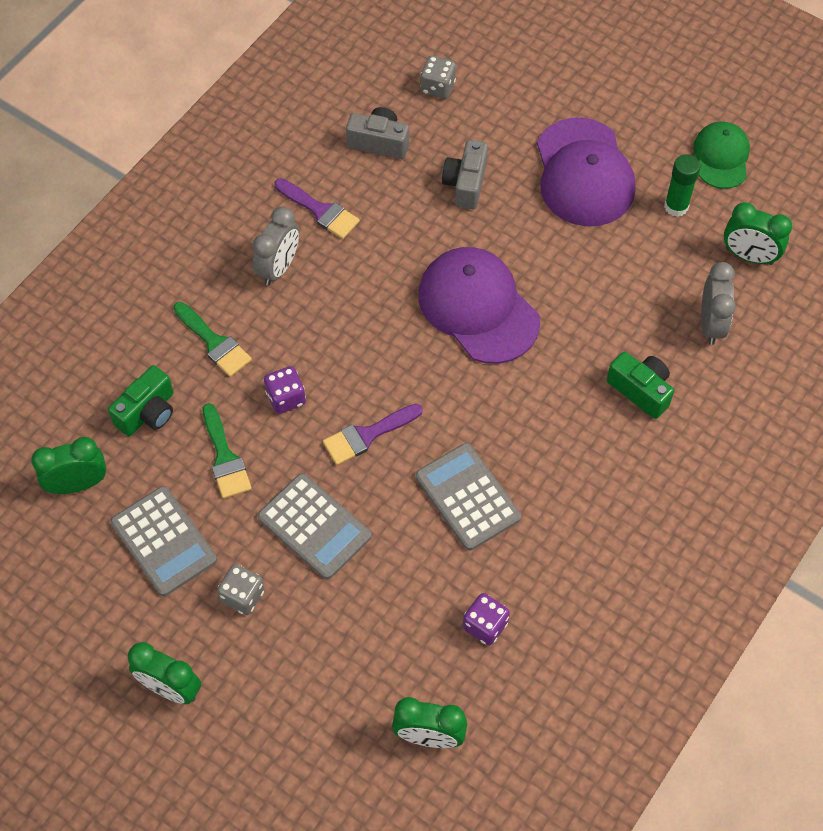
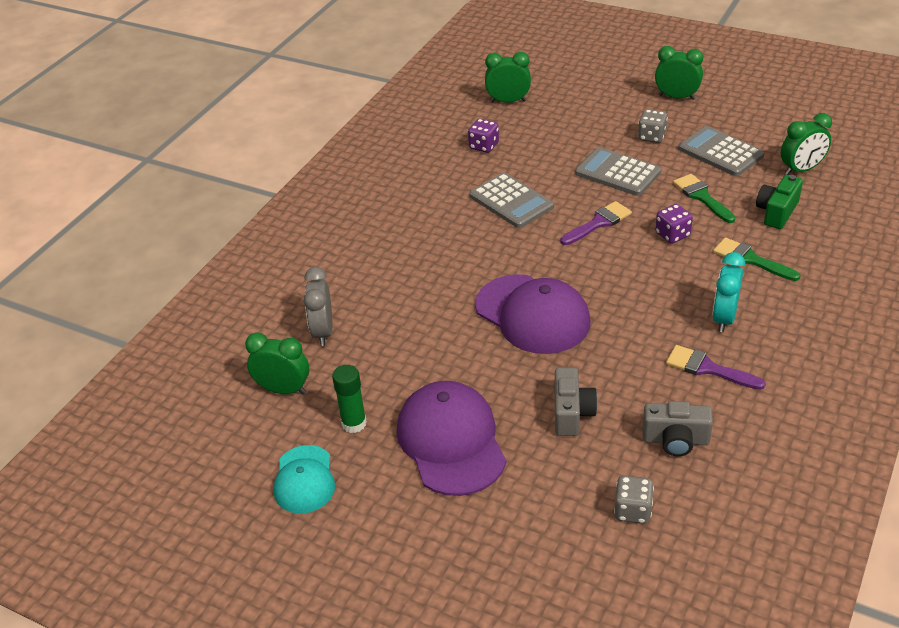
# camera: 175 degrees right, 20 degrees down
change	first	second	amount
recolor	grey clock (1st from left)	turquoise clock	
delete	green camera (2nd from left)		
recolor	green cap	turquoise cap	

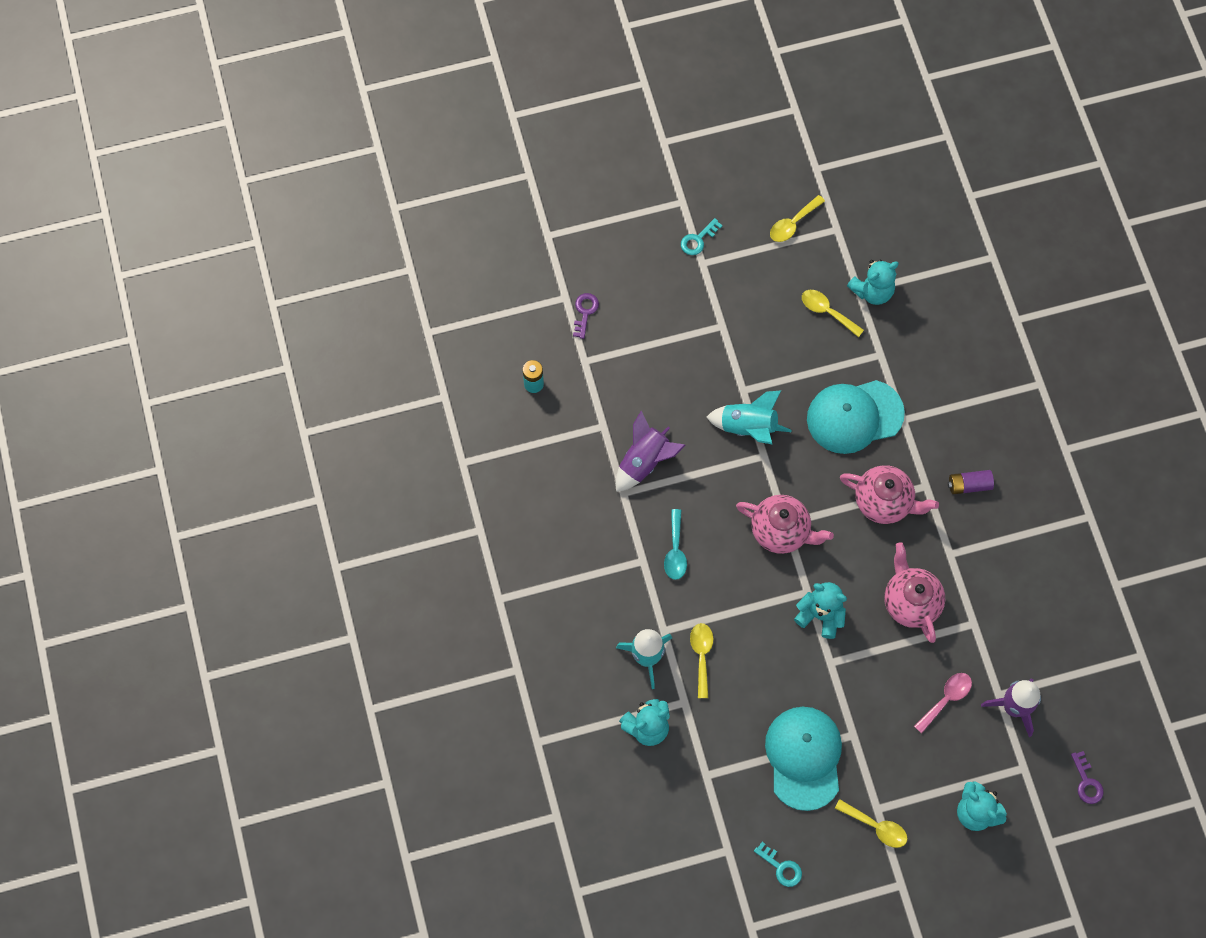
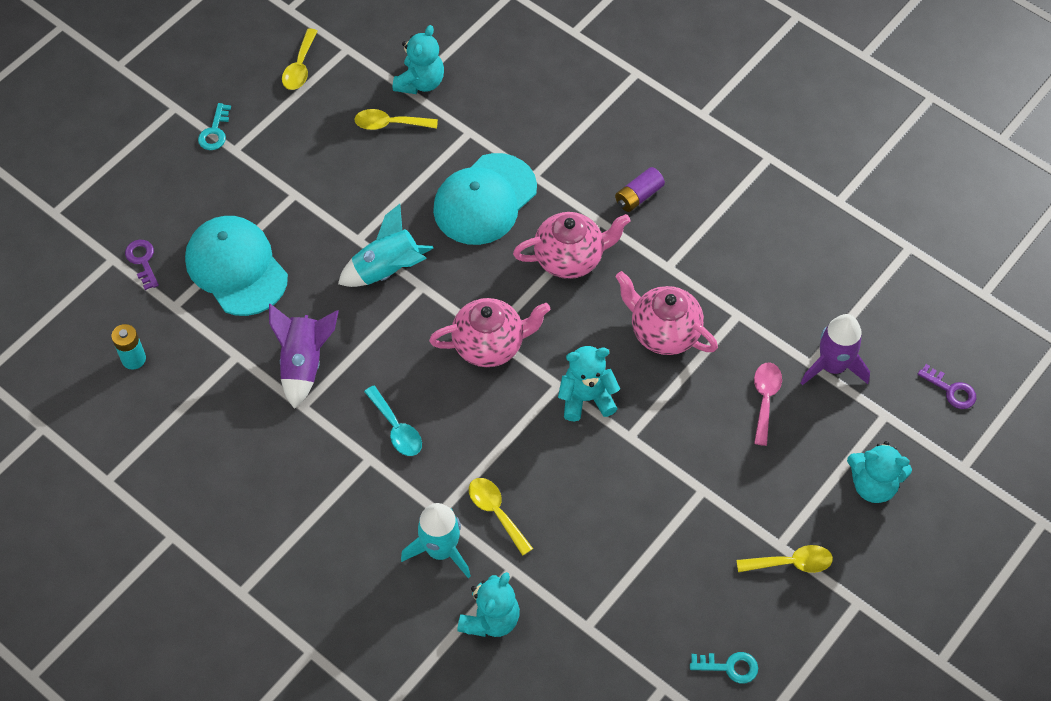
# camera: 35 degrees left, 10 degrees down
change	first	second	amount
move	turquoise cap (1st from left)		

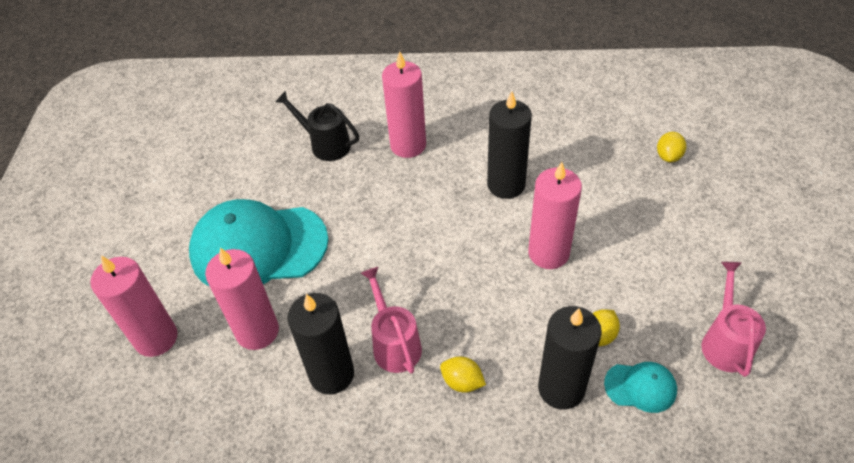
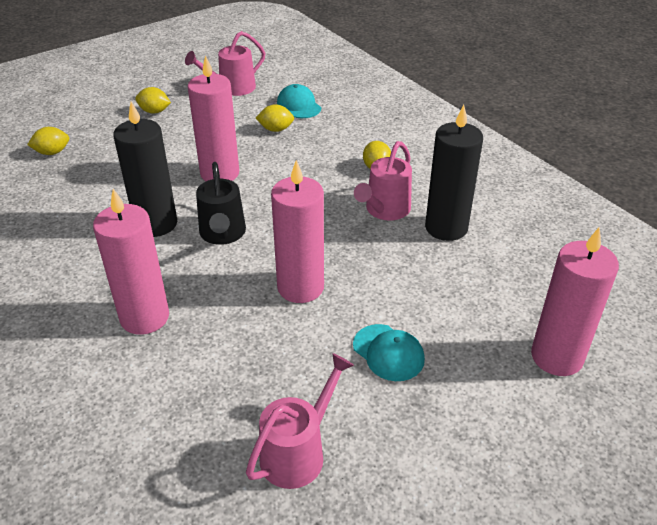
# camera: 130 degrees left, 10 degrees down
change	first	second	amount
resize	turquoise cap (1st from left in the first image)	turquoise cap (2nd from left)	x0.44
move	pink candle (2nd from left in the first image)	pink candle (3rd from left)	
move	black watering can		
delete	black candle (3rd from left)		
insert		yellow lemon (2nd from left)	
insert		pink watering can (2nd from left)	

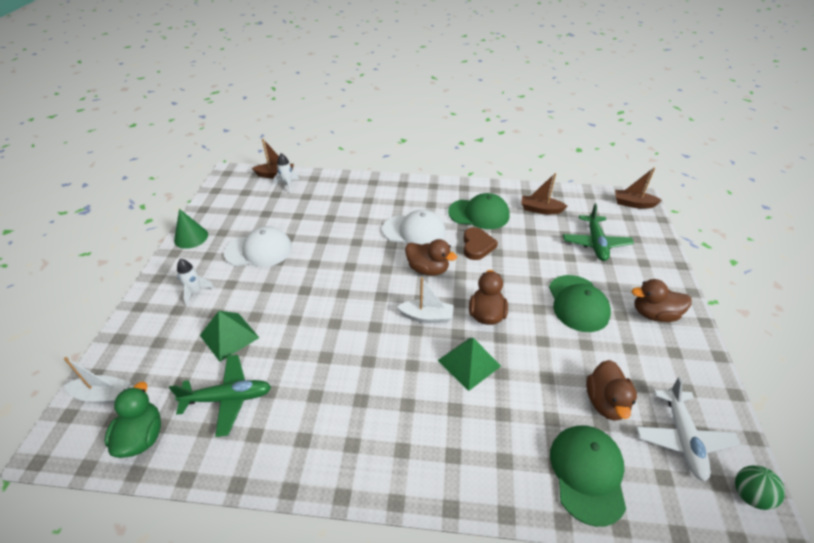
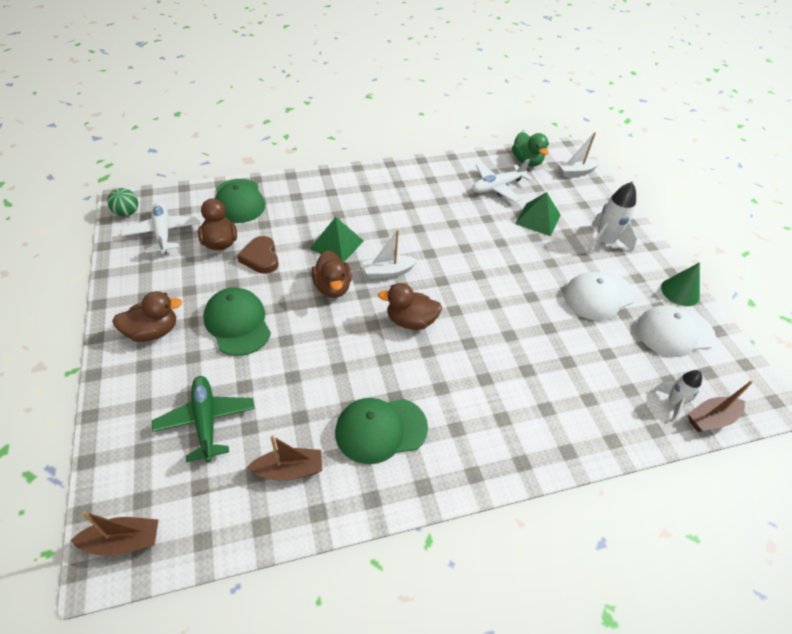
# camera: 155 degrees right, 5 degrees up
change	first	second	amount
recolor	green plane (1st from left)	white plane (2nd from left)	
resize	white rocket (1st from left)		x1.66
move	white cap (2nd from left)		
move	brown heart		

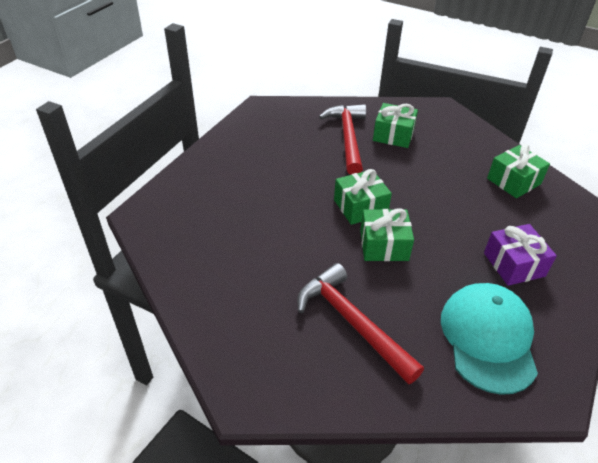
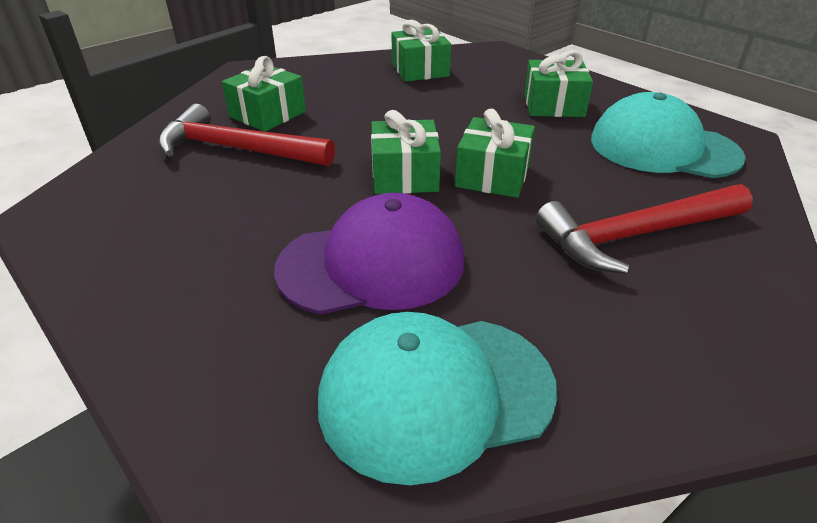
# camera: 70 degrees left, 5 degrees down
change	first	second	amount
recolor	purple gift	green gift (5th from left)	
insert		purple cap	
insert		turquoise cap (1st from left)	

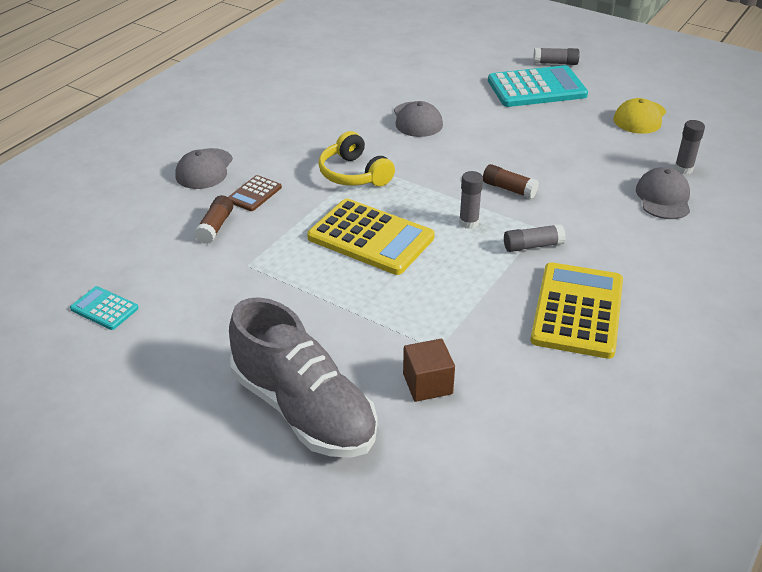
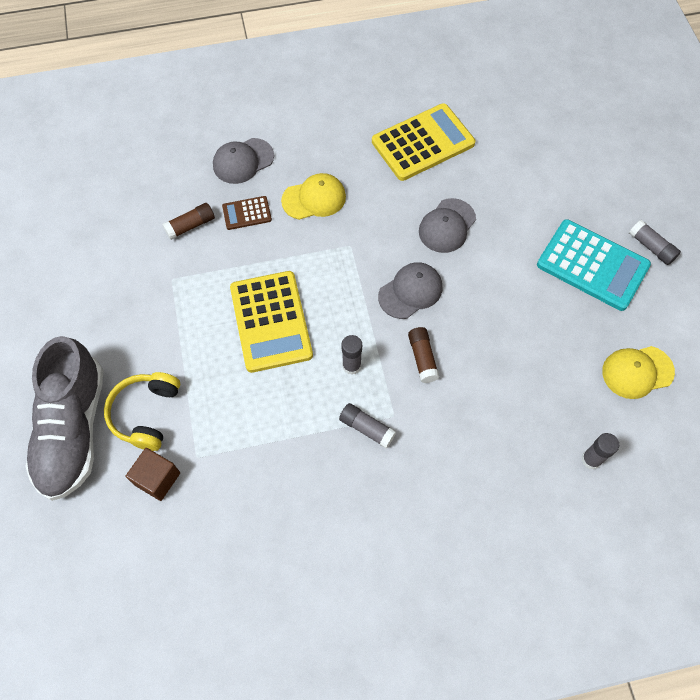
# camera: 45 degrees right, 25 degrees up
change	first	second	amount
delete	turquoise calculator (1st from left)		
move	yellow headphones		
move	yellow calculator (2nd from left)		
move	grey cap (3rd from left in the first image)	grey cap (2nd from left)	
insert		yellow cap (1st from left)	

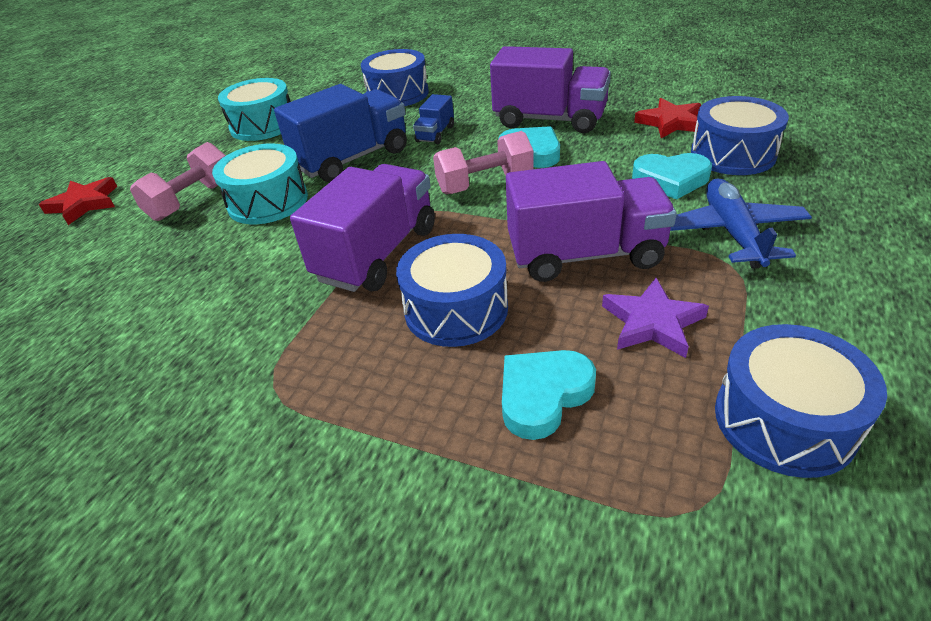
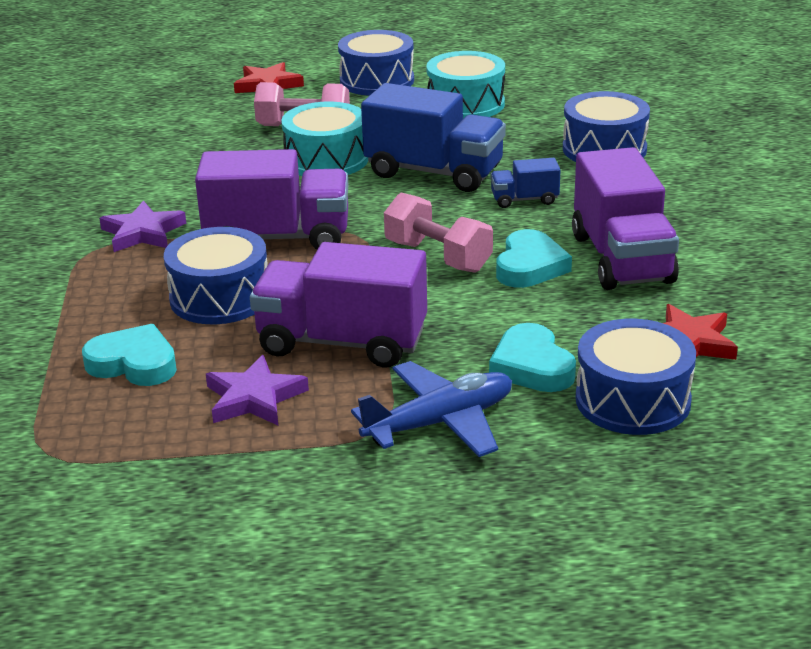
# camera: 60 degrees right, 10 degrees down
change	first	second	amount
rotate	purple truck (3rd from left in the first image)	purple truck (2nd from left)	135 degrees clockwise
move	blue drum (4th from left in the first image)	blue drum (2nd from left)	
insert		purple star (1st from left)	

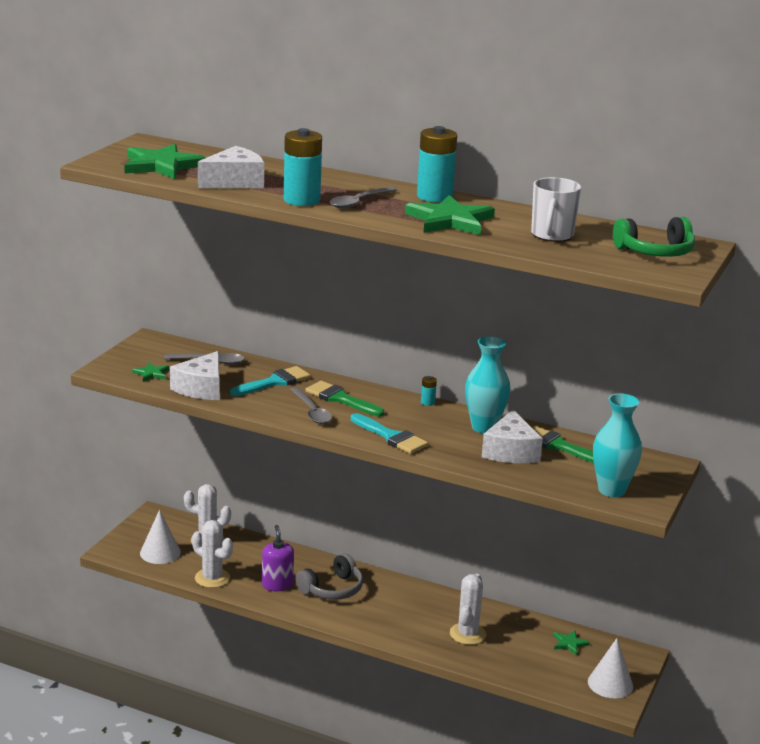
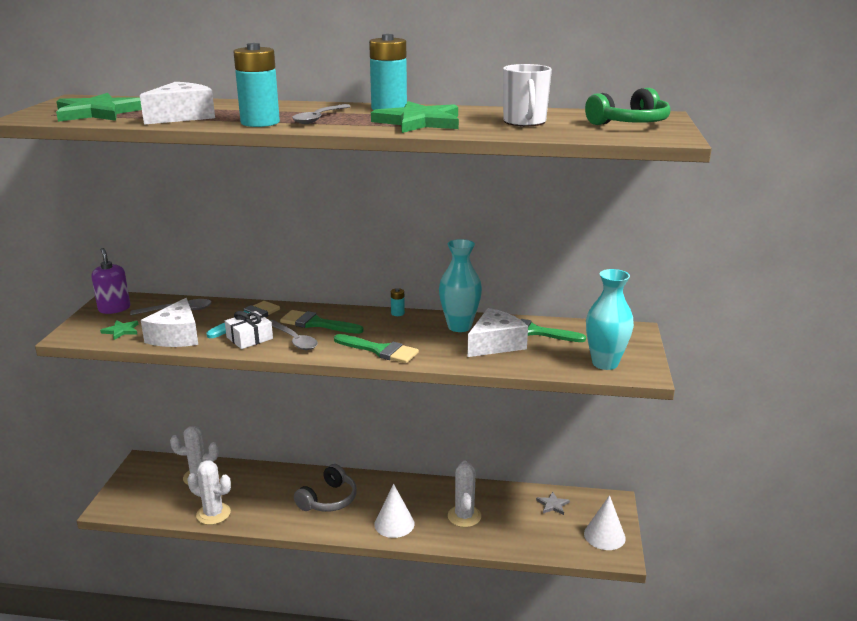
# camera: 15 degrees left, 0 degrees up
change	first	second	amount
move	white cone (1st from left)		
move	purple soap dispenser		
recolor	turquoise brush (2nd from left)	green brush (2nd from left)	
rotate	white cheese (3rd from left)		120 degrees counterclockwise
recolor	green star (4th from left)	grey star	
insert		white gift	

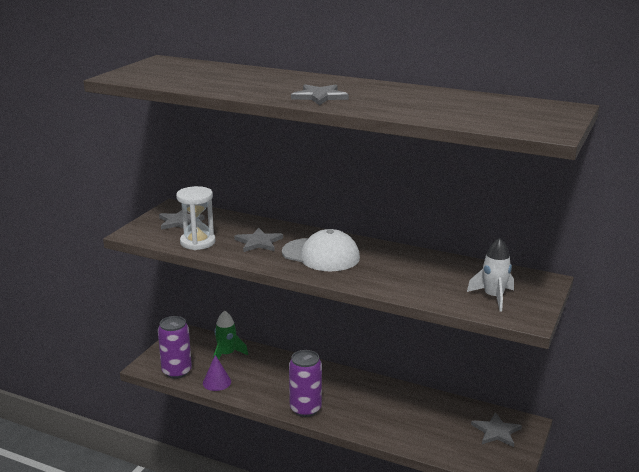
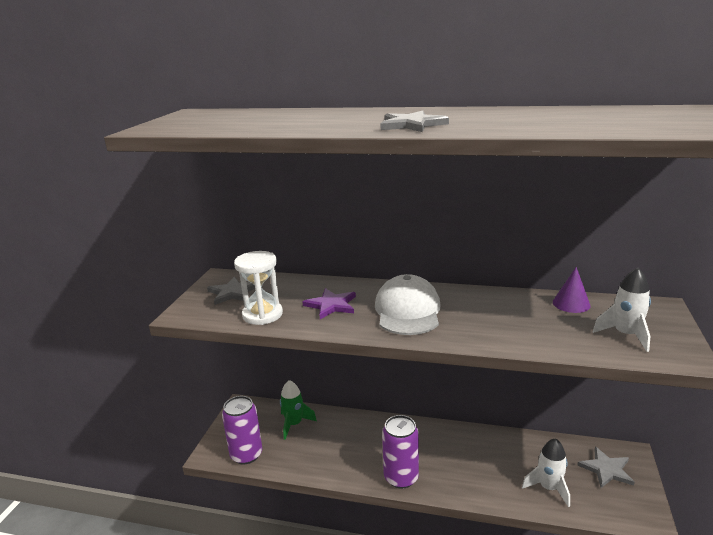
# camera: 10 degrees left, 0 degrees up
change	first	second	amount
move	purple cone		
recolor	grey star (2nd from left)	purple star	
rotate	white cap		105 degrees counterclockwise
insert		white rocket (1st from left)	

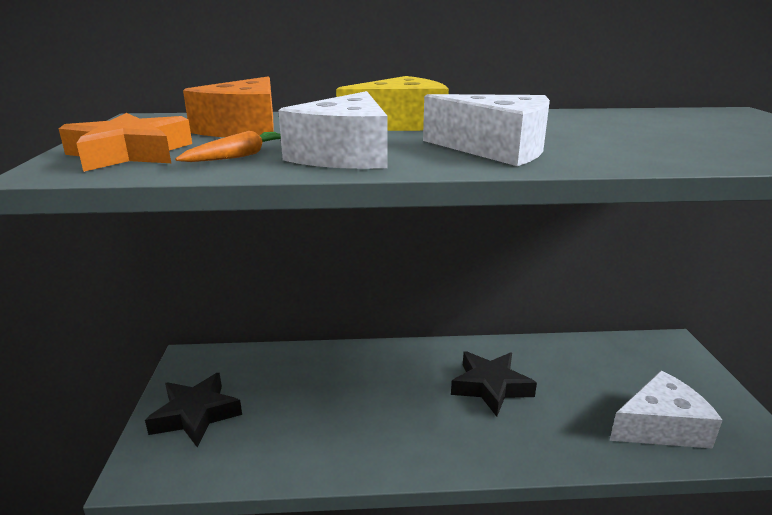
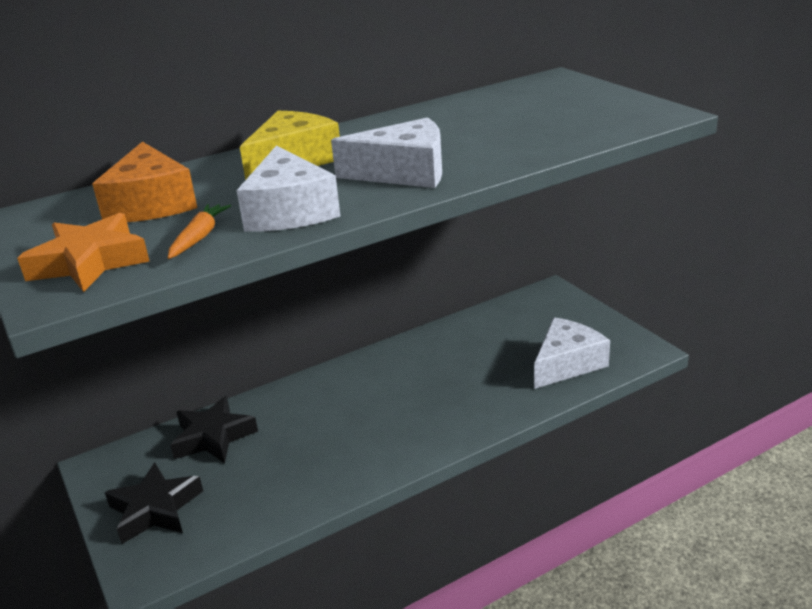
# camera: 25 degrees left, 5 degrees up
change	first	second	amount
move	black star (2nd from left)		

